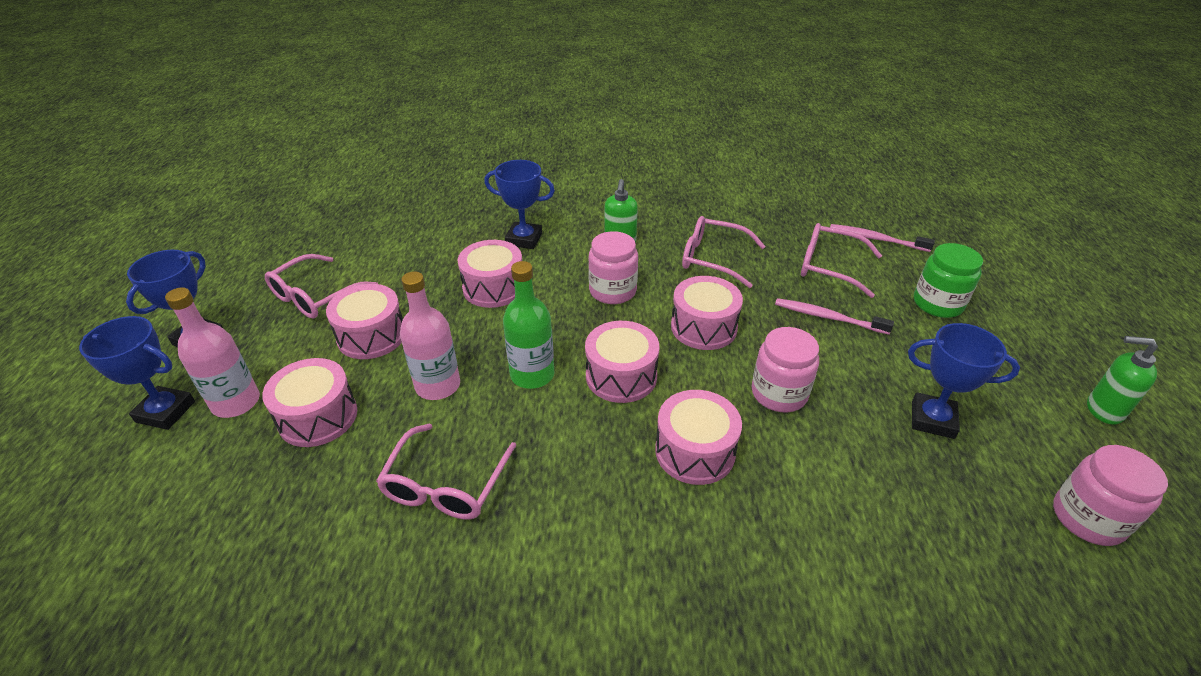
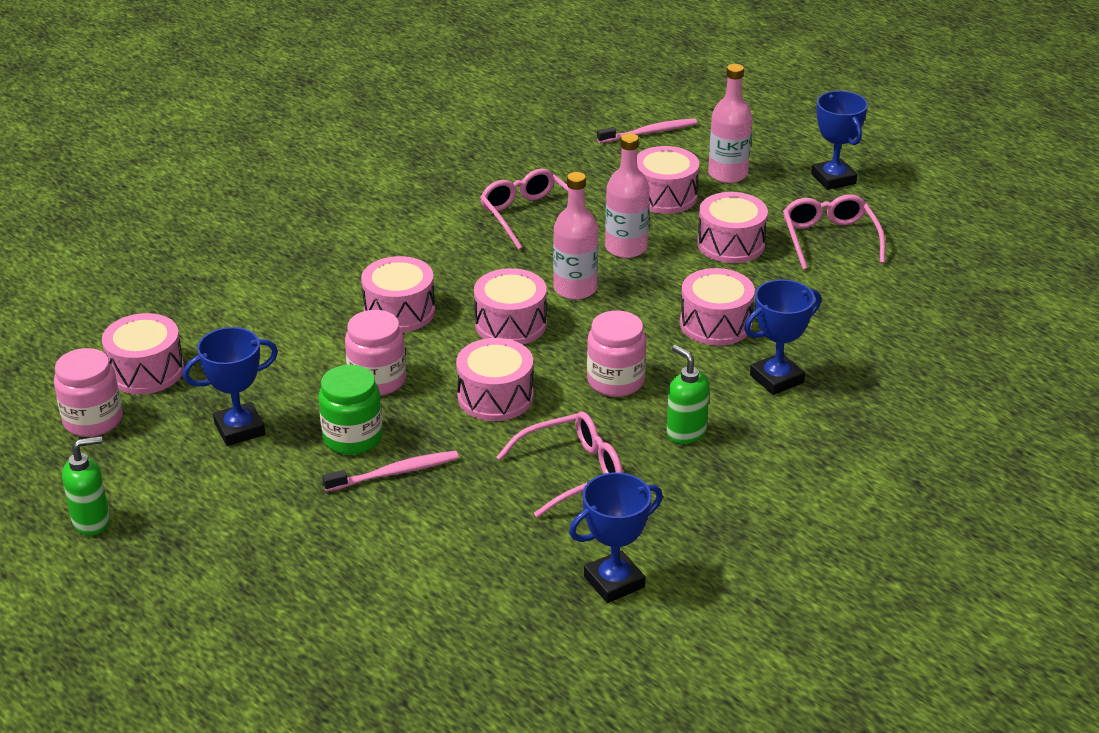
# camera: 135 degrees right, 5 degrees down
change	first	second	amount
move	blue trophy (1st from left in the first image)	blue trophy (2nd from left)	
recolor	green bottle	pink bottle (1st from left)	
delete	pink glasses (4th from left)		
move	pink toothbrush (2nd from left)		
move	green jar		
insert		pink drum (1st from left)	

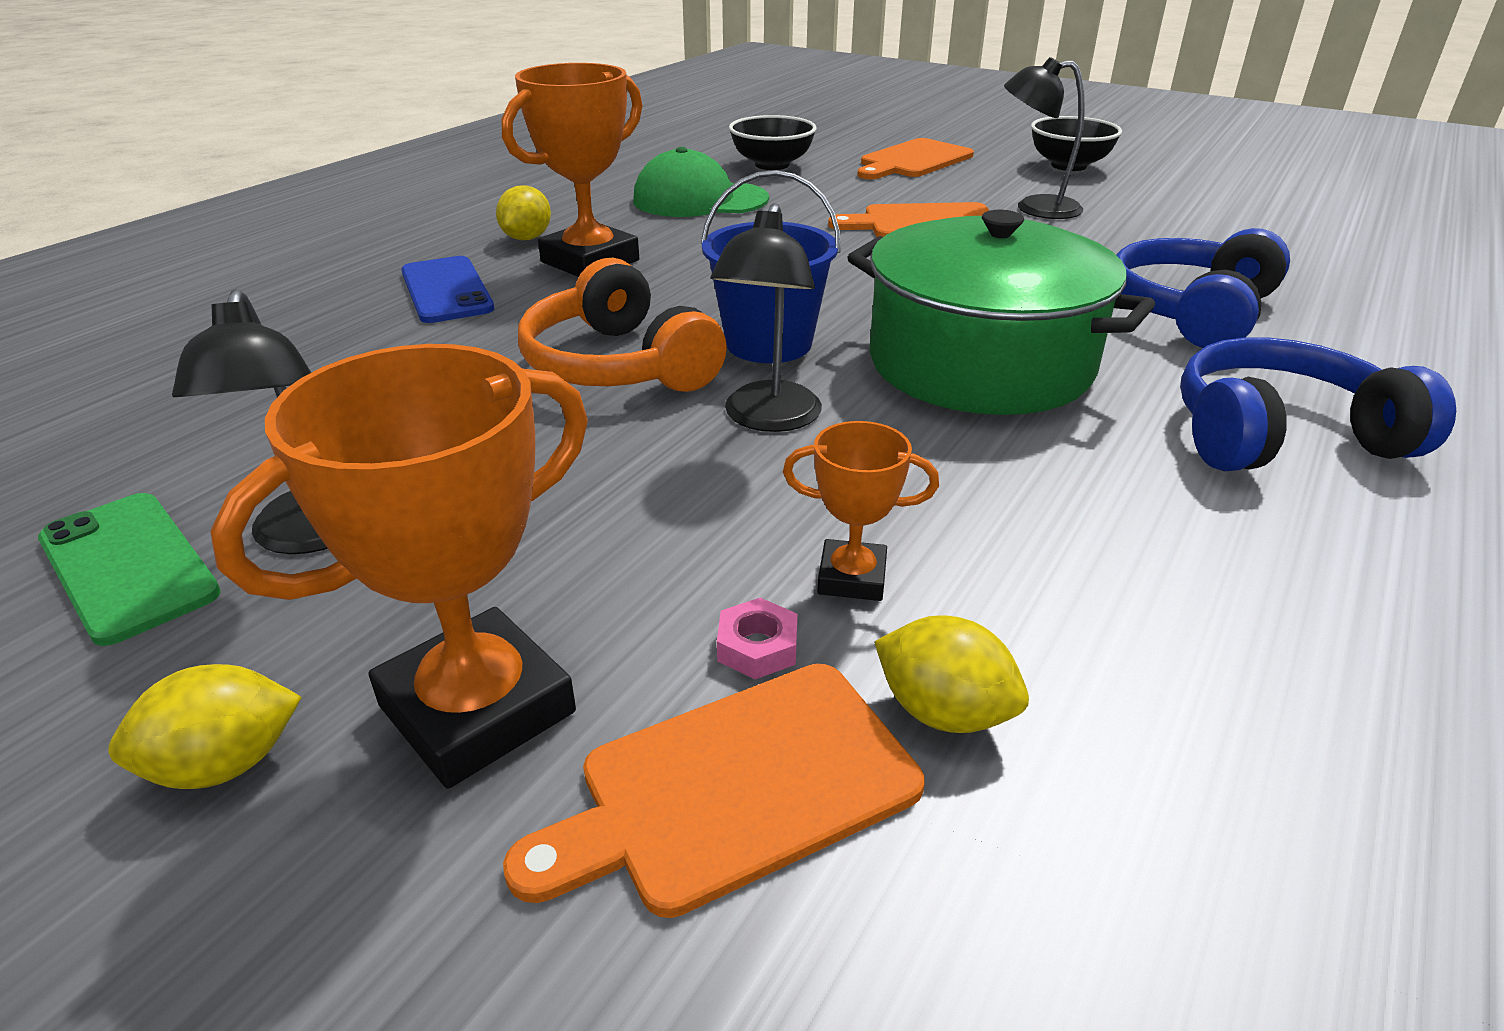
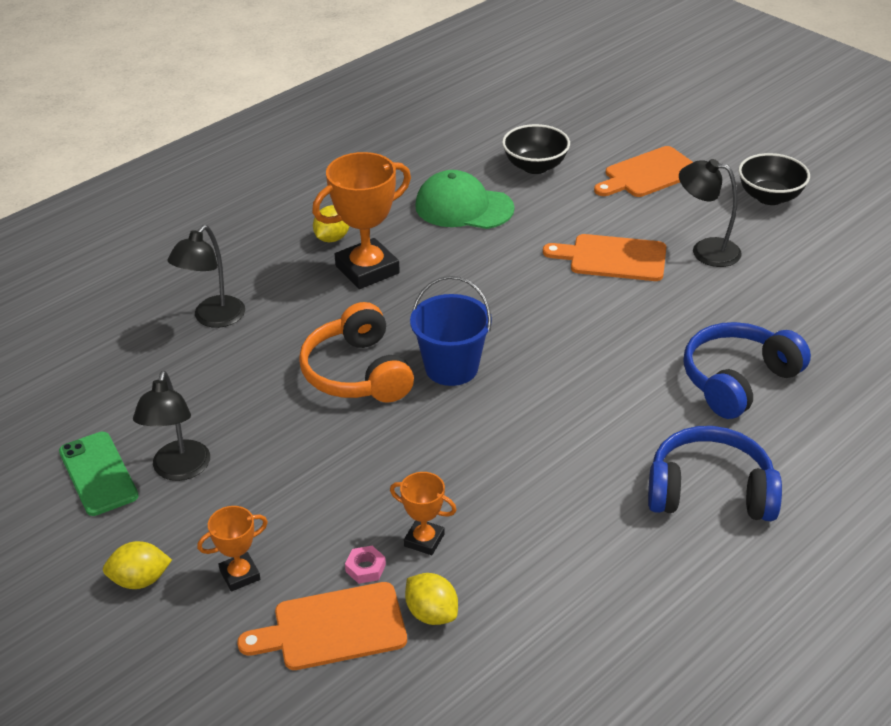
# camera: 15 degrees right, 5 degrees up
change	first	second	amount
resize	orange trophy (1st from left)		x0.52
delete	blue phone		
move	black lamp (2nd from left)		
delete	green pot		

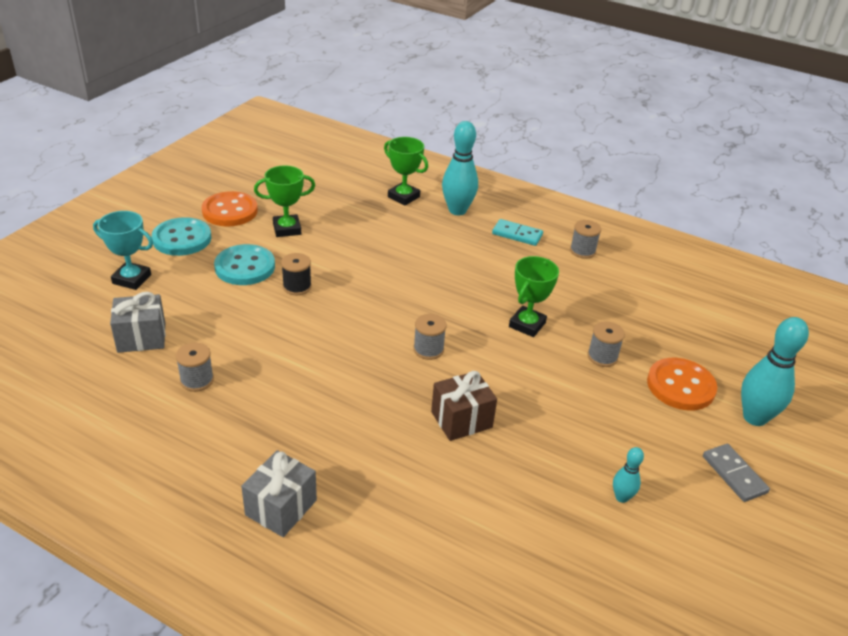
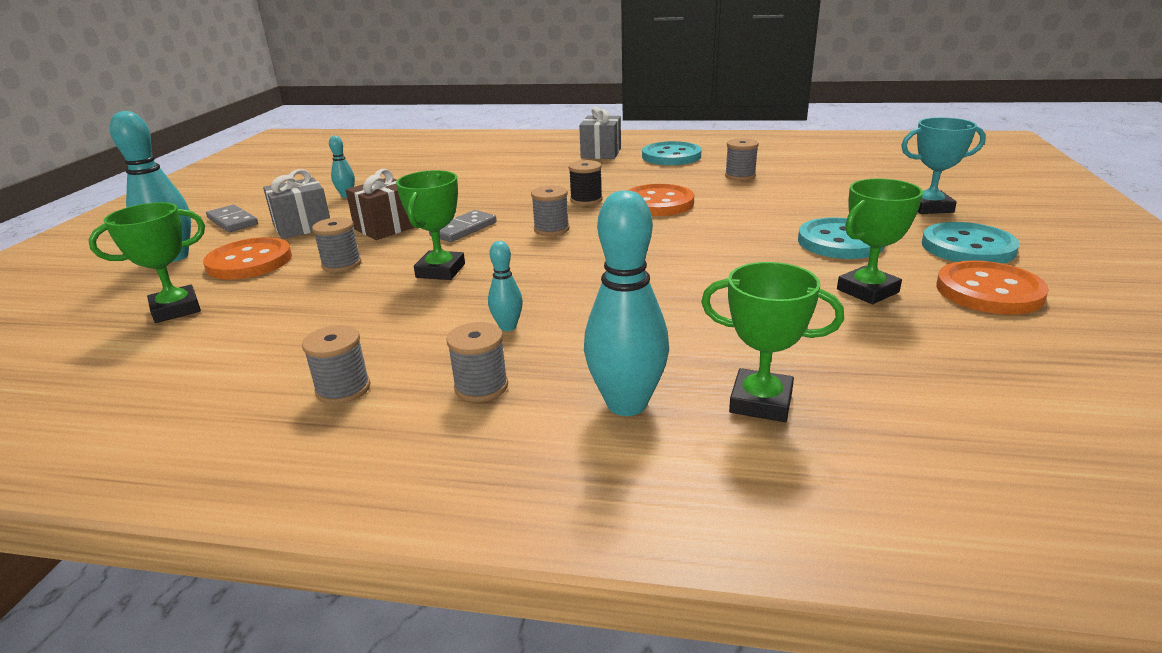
# camera: 165 degrees right, 10 degrees down
change	first	second	amount
move	grey gift (1st from left)		
move	black spool		
move	brown gift		
replace	turquoise domino	grey spool (3rd from left)	
insert		green trophy (1st from left)	
insert		grey domino (2nd from left)	
insert		turquoise bowling pin (3rd from left)	
insert		orange button (2nd from left)	
insert		turquoise button (1st from left)	

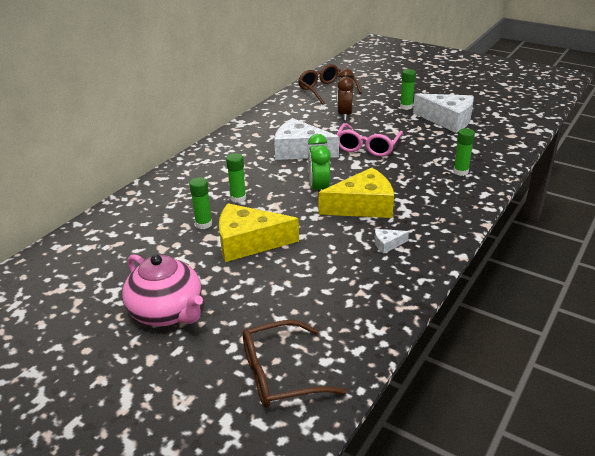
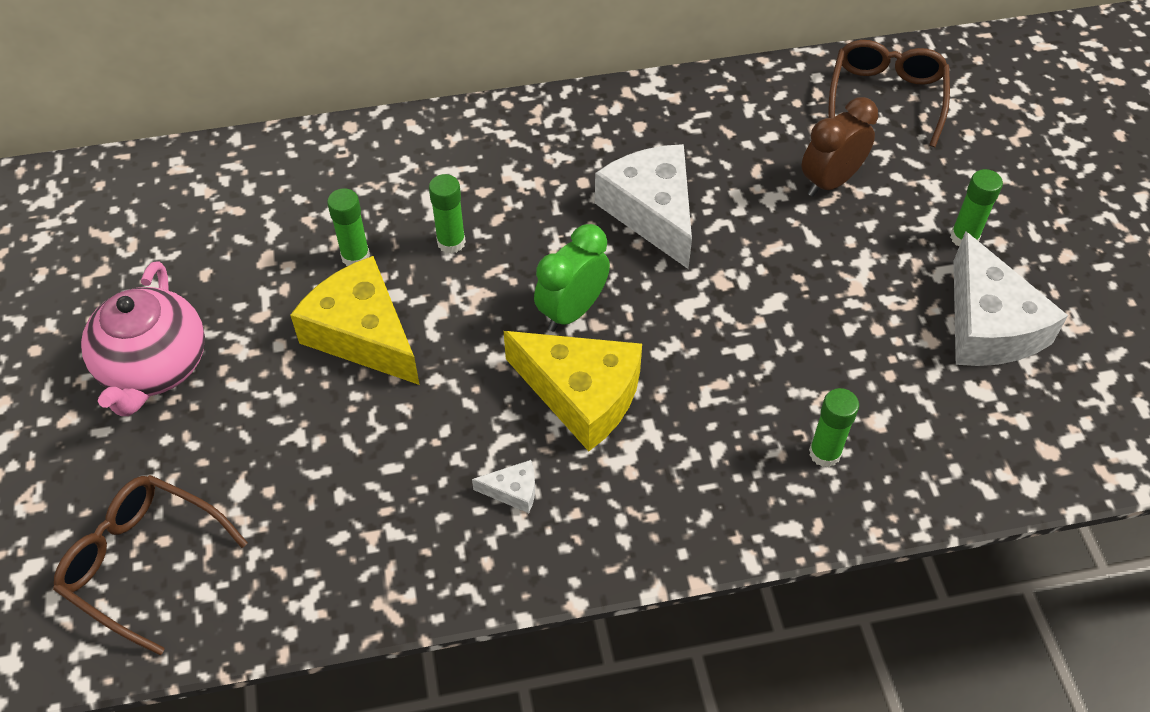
# camera: 45 degrees right, 20 degrees up
change	first	second	amount
delete	pink glasses		
rotate	white cheese (2nd from left in the first image)	white cheese (1st from left)	150 degrees clockwise

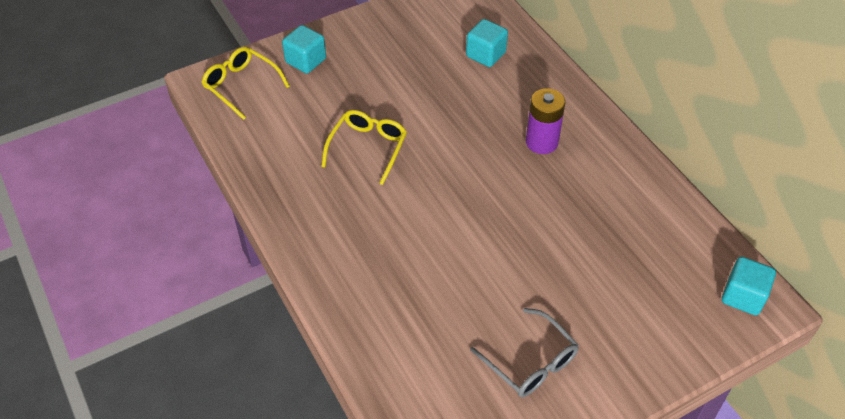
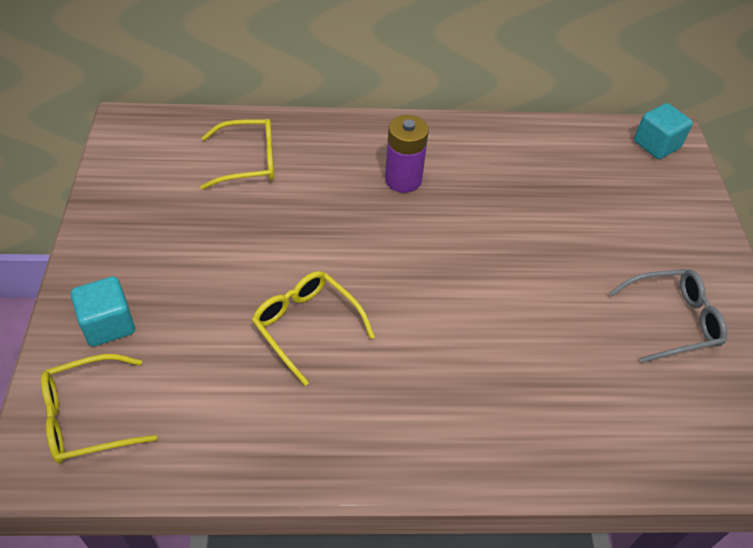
# camera: 65 degrees left, 0 degrees up
change	first	second	amount
replace	turquoise cube (2nd from left)	yellow glasses (2nd from left)	

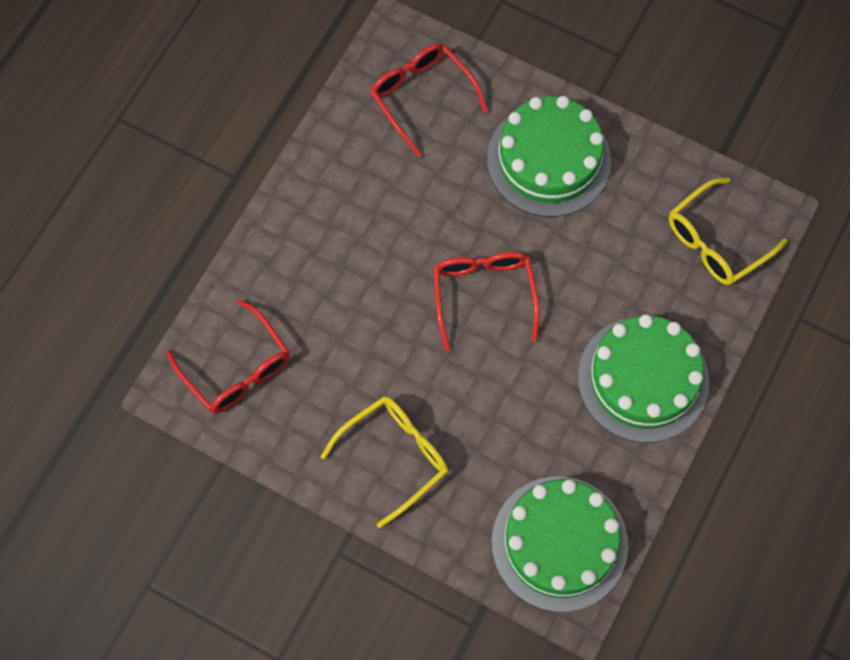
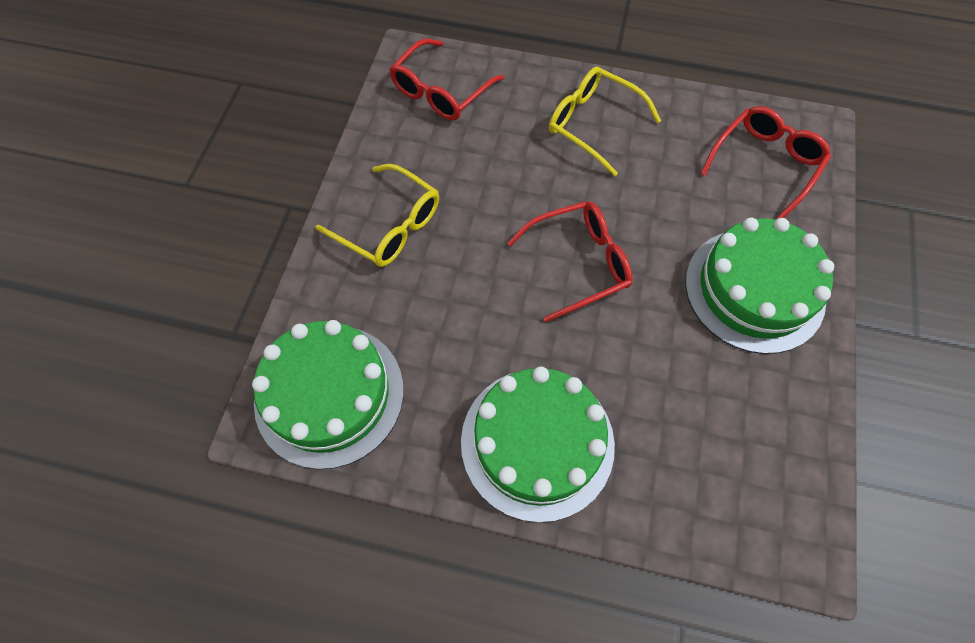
# camera: 75 degrees right, 5 degrees down
change	first	second	amount
move	yellow glasses (2nd from left)		

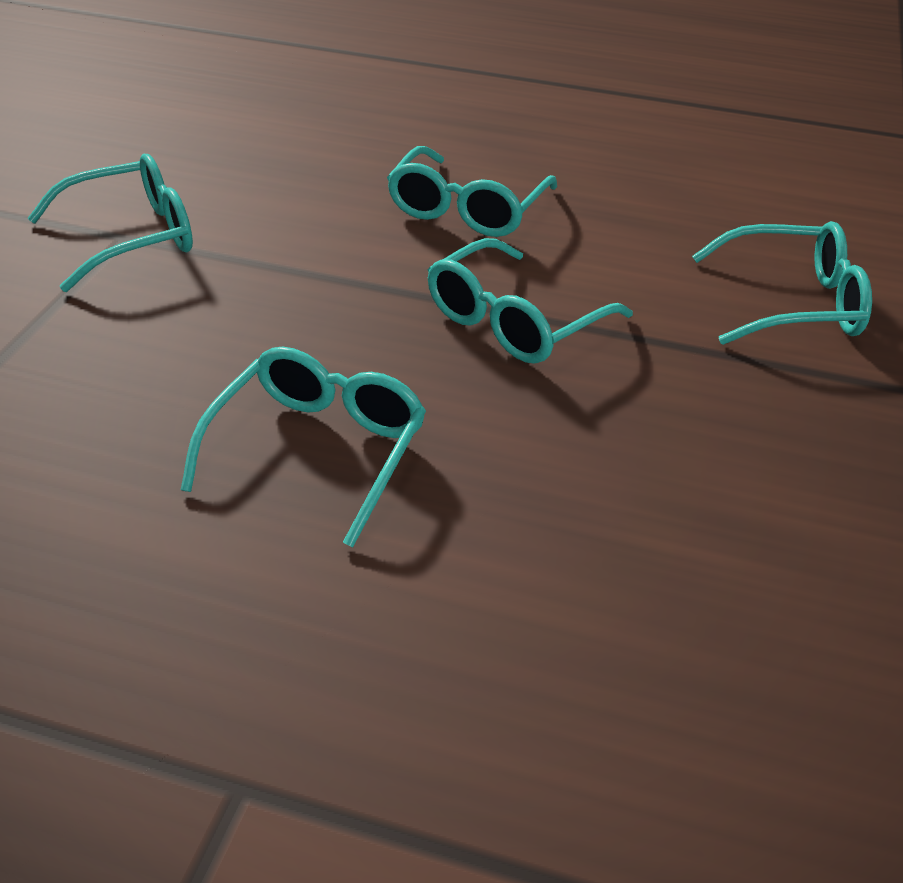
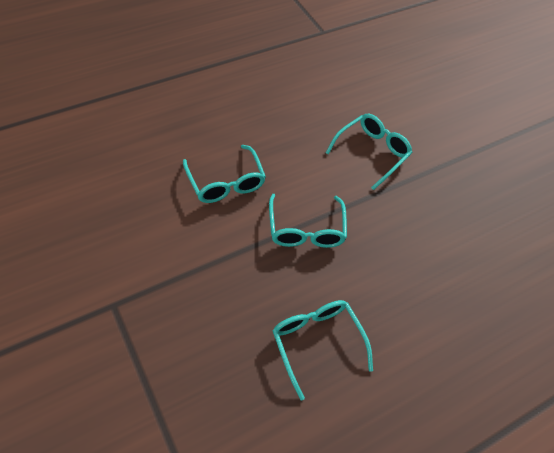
# camera: 50 degrees left, 15 degrees up
change	first	second	amount
delete	turquoise glasses (1st from left)		

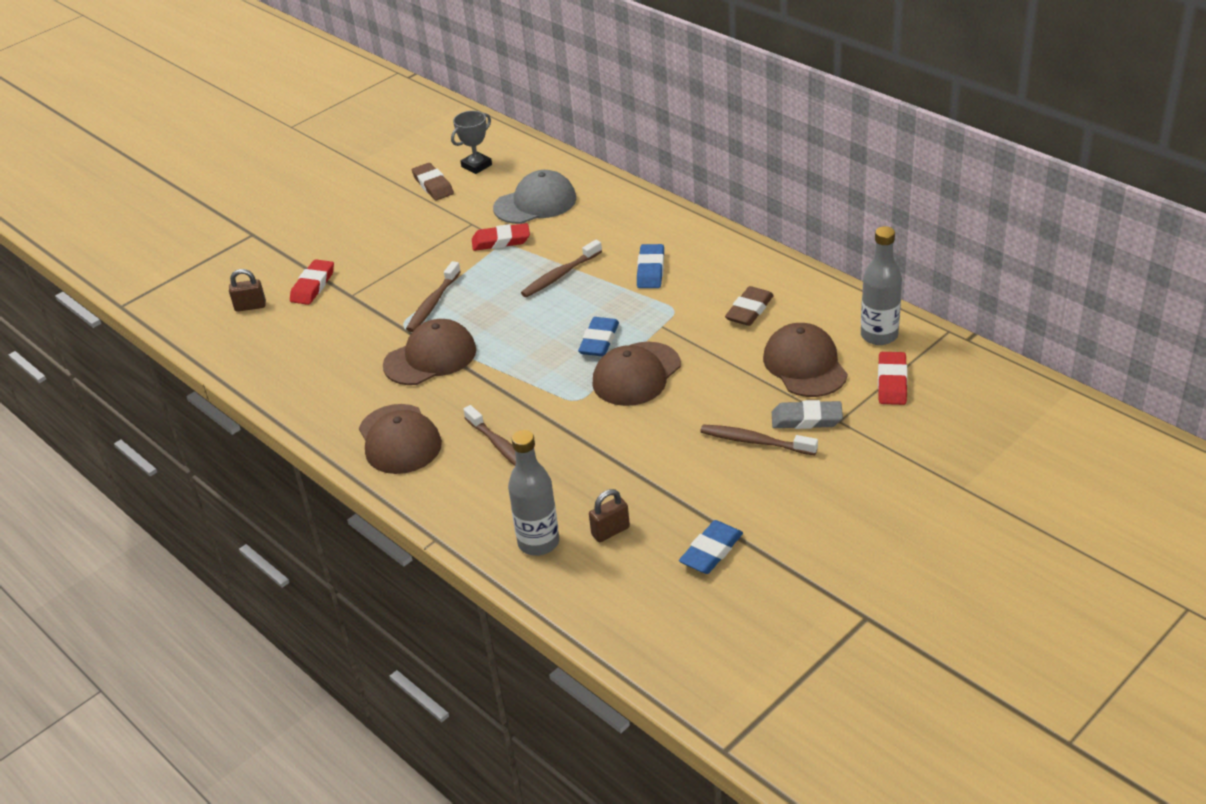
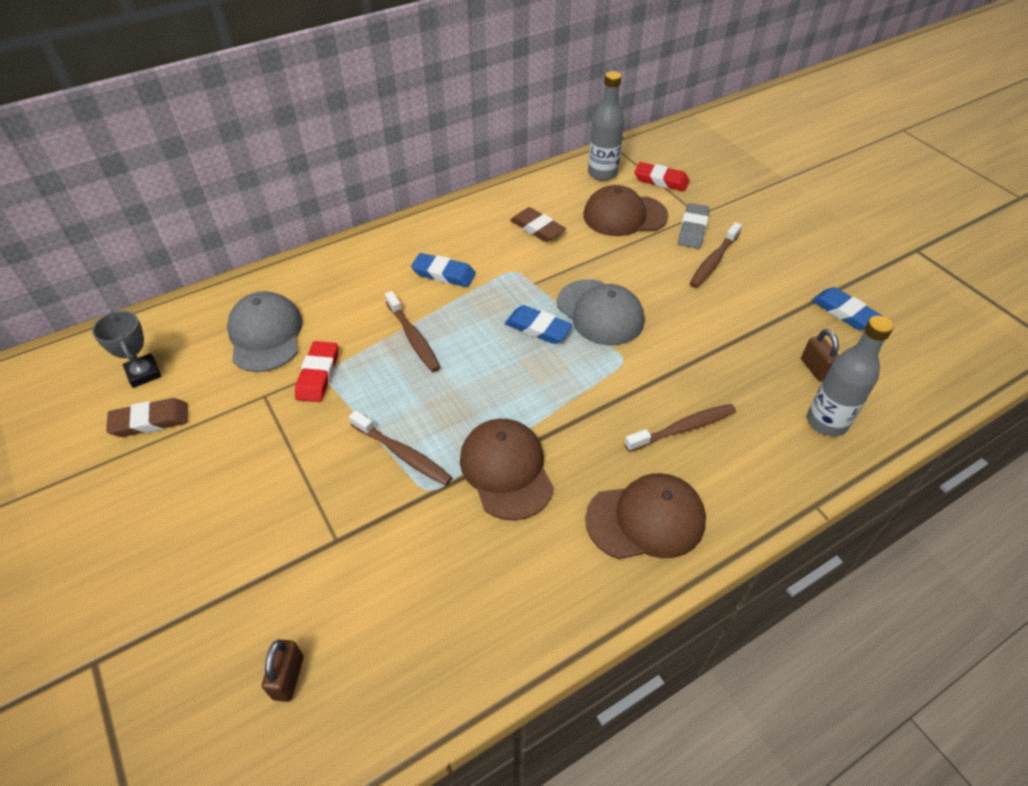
# camera: 80 degrees left, 10 degrees up
change	first	second	amount
delete	red eraser (1st from left)		
recolor	brown cap (3rd from left)	grey cap (2nd from left)	

